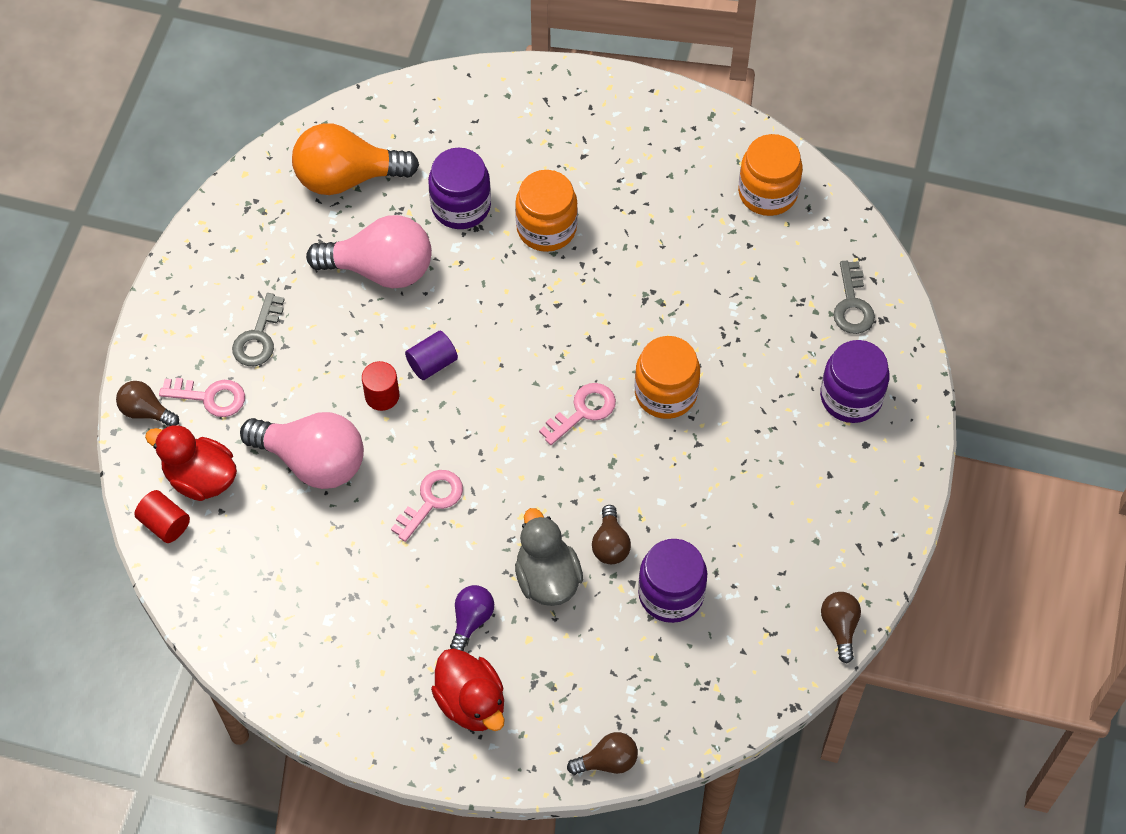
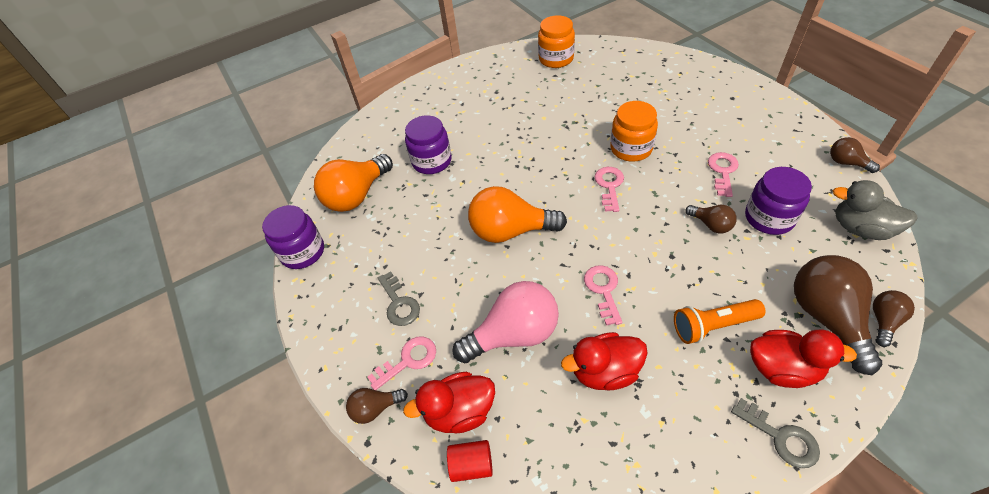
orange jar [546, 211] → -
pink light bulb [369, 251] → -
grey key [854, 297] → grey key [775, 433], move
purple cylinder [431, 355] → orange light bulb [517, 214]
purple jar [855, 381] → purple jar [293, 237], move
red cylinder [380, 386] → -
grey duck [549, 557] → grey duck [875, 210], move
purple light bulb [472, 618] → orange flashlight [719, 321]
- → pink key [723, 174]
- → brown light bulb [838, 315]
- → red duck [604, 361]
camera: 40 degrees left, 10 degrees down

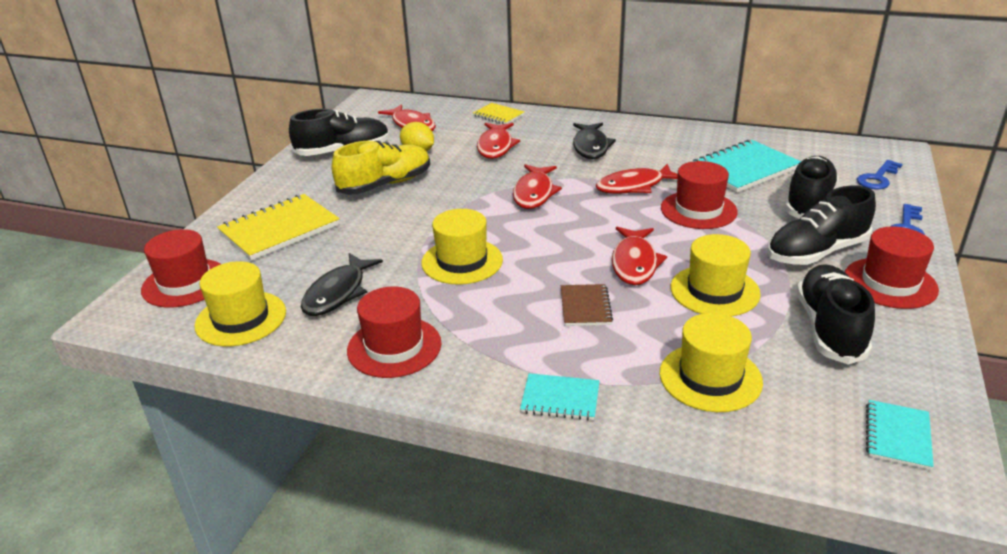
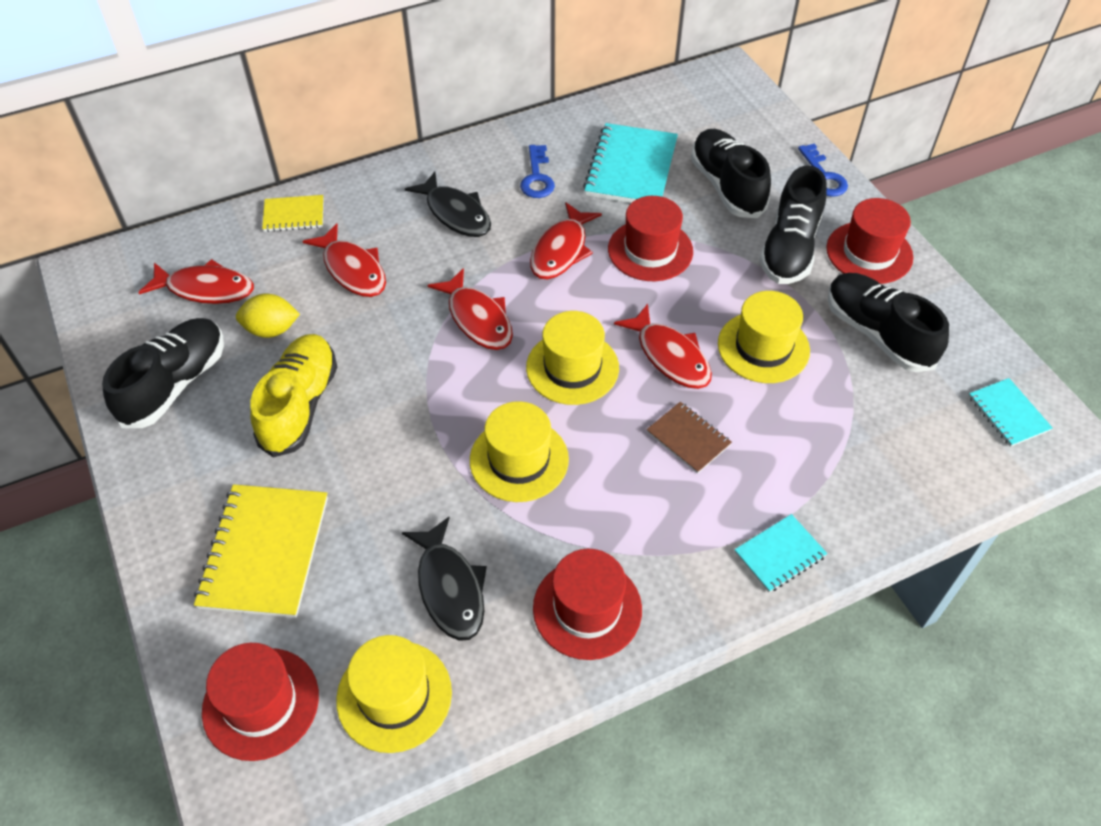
blue key [879, 174] → blue key [537, 171], move
yellow hat [711, 362] → yellow hat [572, 358], move
camera: 45 degrees left, 20 degrees up

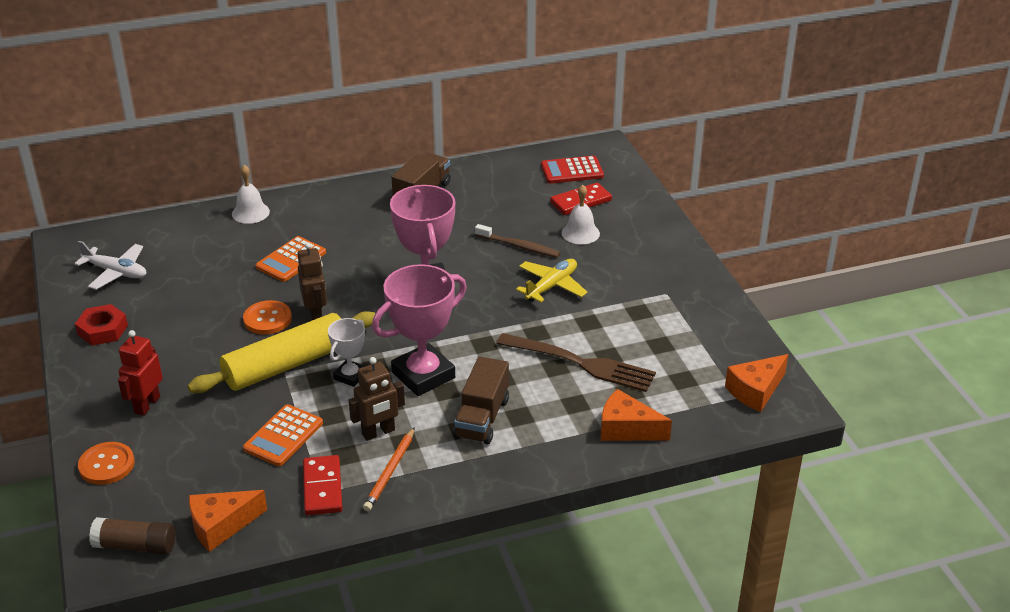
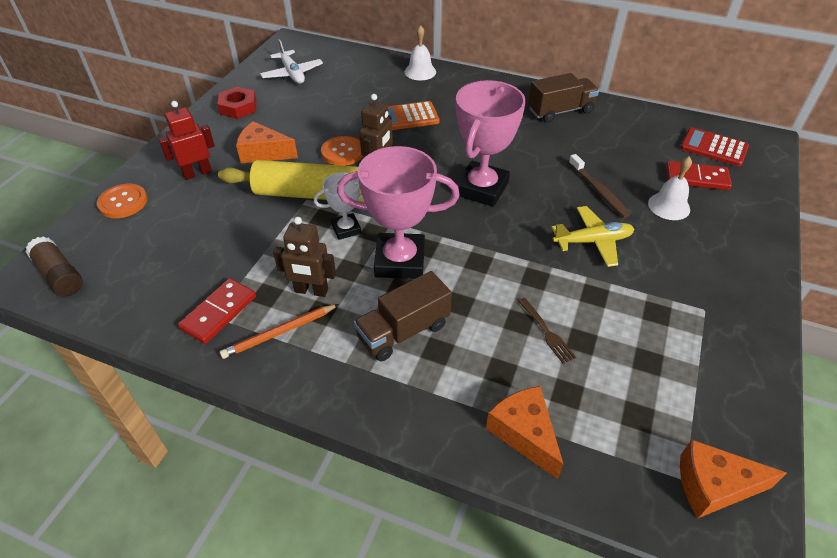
brown fork [576, 362] → brown fork [547, 331], x0.46
orange calculator [283, 435] → -
orange cheese [228, 521] → orange cheese [267, 142], move
camera: 40 degrees right, 10 degrees up

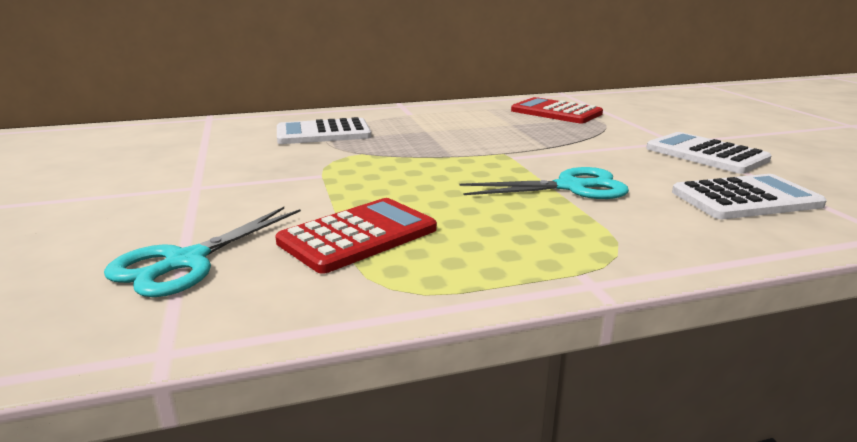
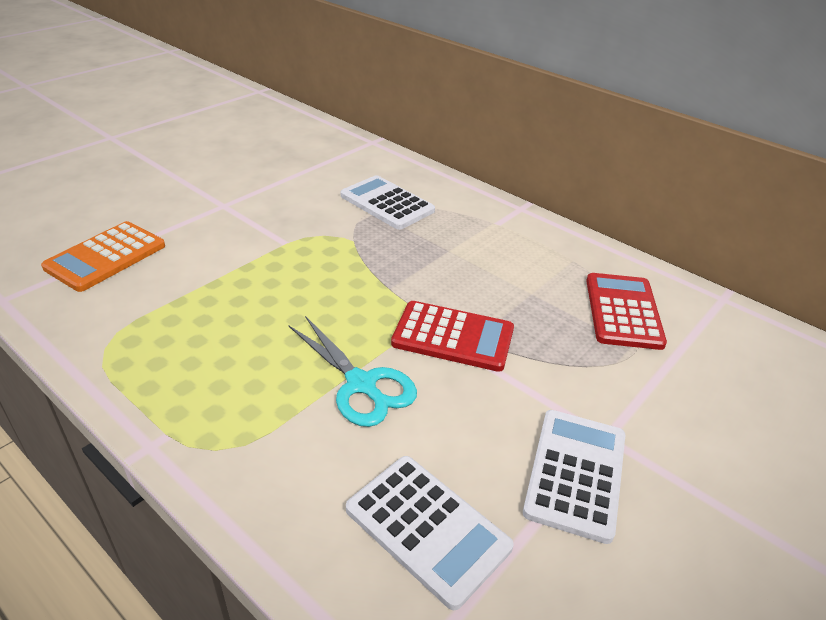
red calculator [356, 236] → red calculator [452, 336], move
turquoise scissors [202, 252] → orange calculator [103, 256]
camera: 55 degrees right, 15 degrees up

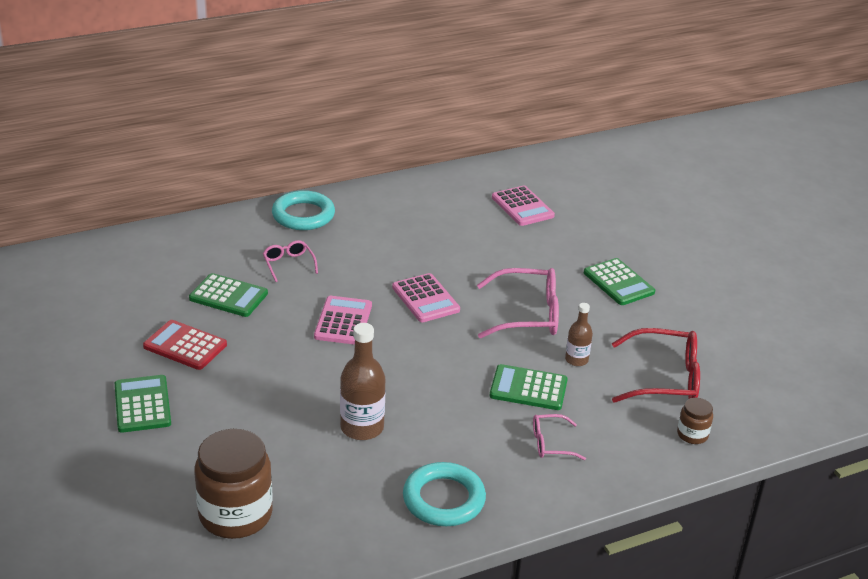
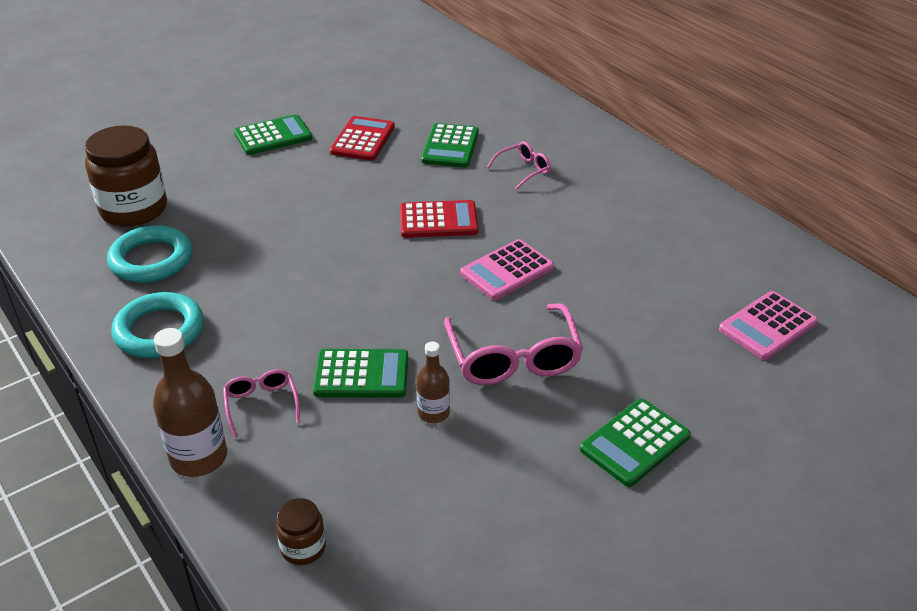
turquoise ring [303, 210] → turquoise ring [149, 254], move
pink calculator [343, 320] → red calculator [439, 219]
brown bottle [362, 381] → brown bottle [190, 402], move
red glasses [656, 365] → -
green calculator [529, 387] → green calculator [360, 373], 90 degrees clockwise
camera: 80 degrees right, 5 degrees up

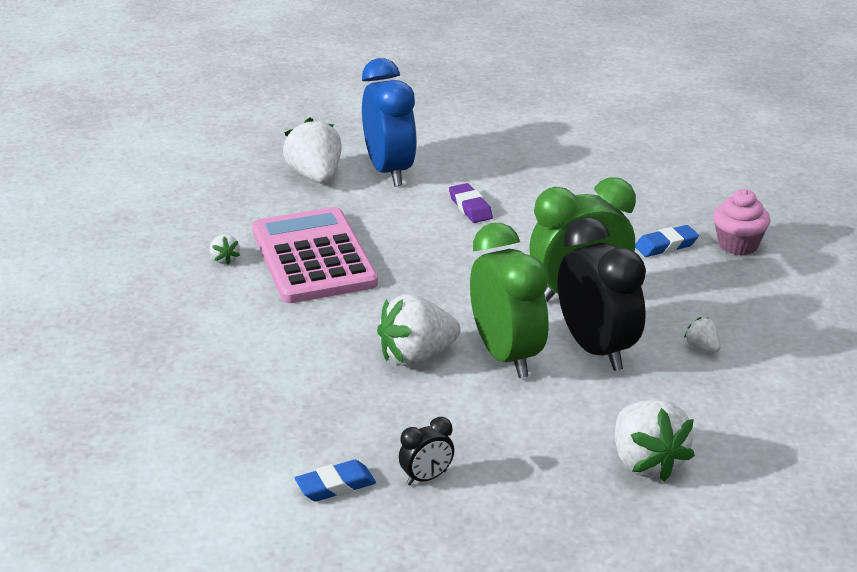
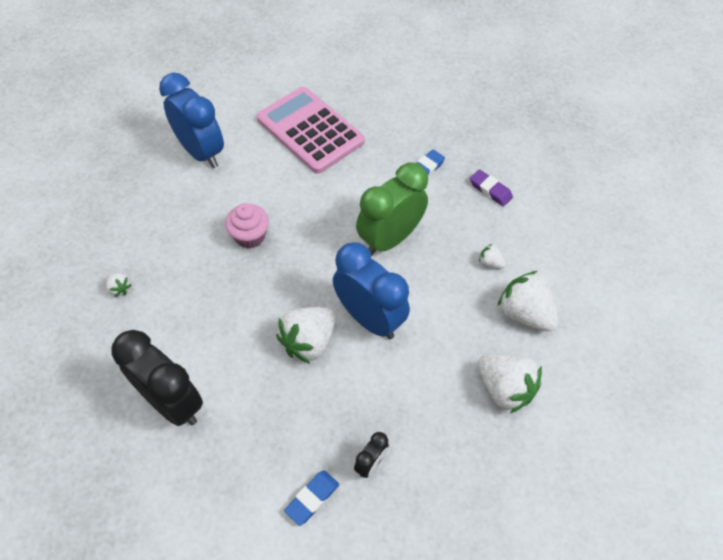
white strawberry [312, 151] → white strawberry [528, 301], move
purple eraser [471, 203] → purple eraser [491, 187], move
pink cupcake [742, 222] → pink cupcake [247, 226], move
pink calculator [315, 255] → pink calculator [311, 130], move
black clock [602, 294] → black clock [157, 378], move
green clock [509, 300] → blue clock [371, 290]
camera: 25 degrees left, 25 degrees up

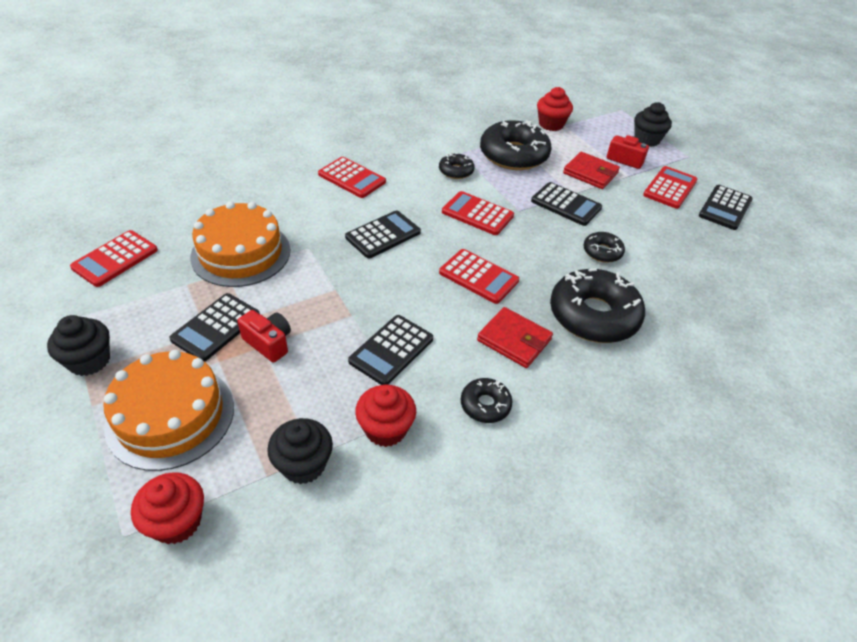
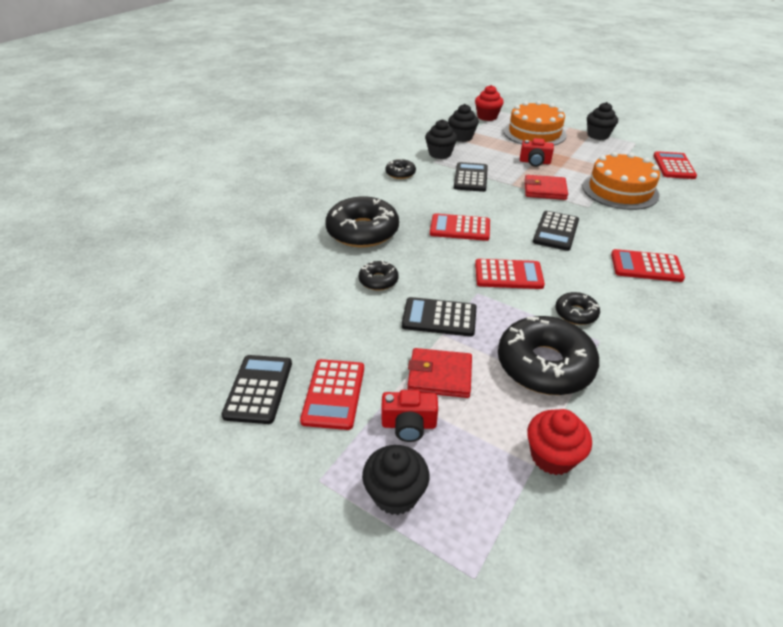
black calculator [214, 327] → -
red wallet [515, 337] → red wallet [546, 187], move
red cupcake [385, 416] → black cupcake [441, 139]
camera: 155 degrees right, 5 degrees down

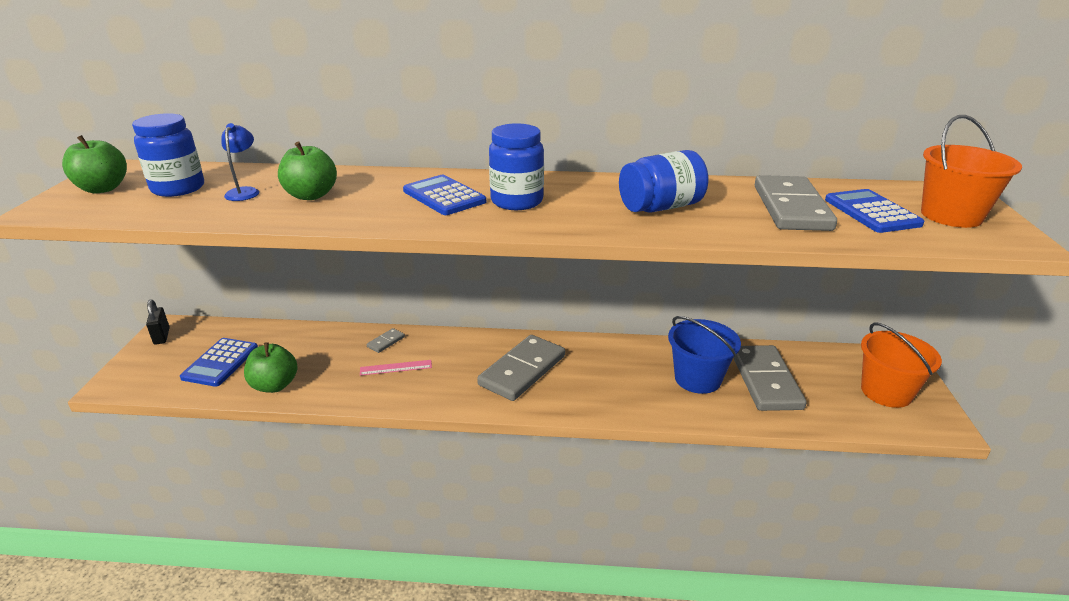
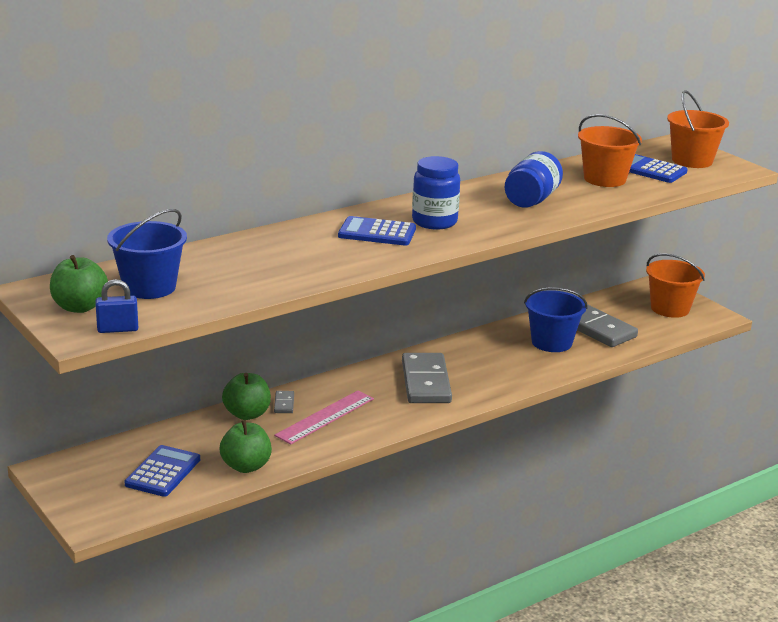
blue jar [168, 155] → blue bucket [147, 254]
blue lamp [240, 162] → -
green apple [307, 171] → green apple [246, 396], move
grey domino [796, 203] → orange bucket [610, 150]
black padlock [158, 322] → -
blue calculator [219, 362] → blue calculator [162, 471], 135 degrees counterclockwise
pink ruler [396, 368] → pink ruler [324, 417], x1.70
- → blue padlock [117, 306]
camera: 40 degrees left, 5 degrees down

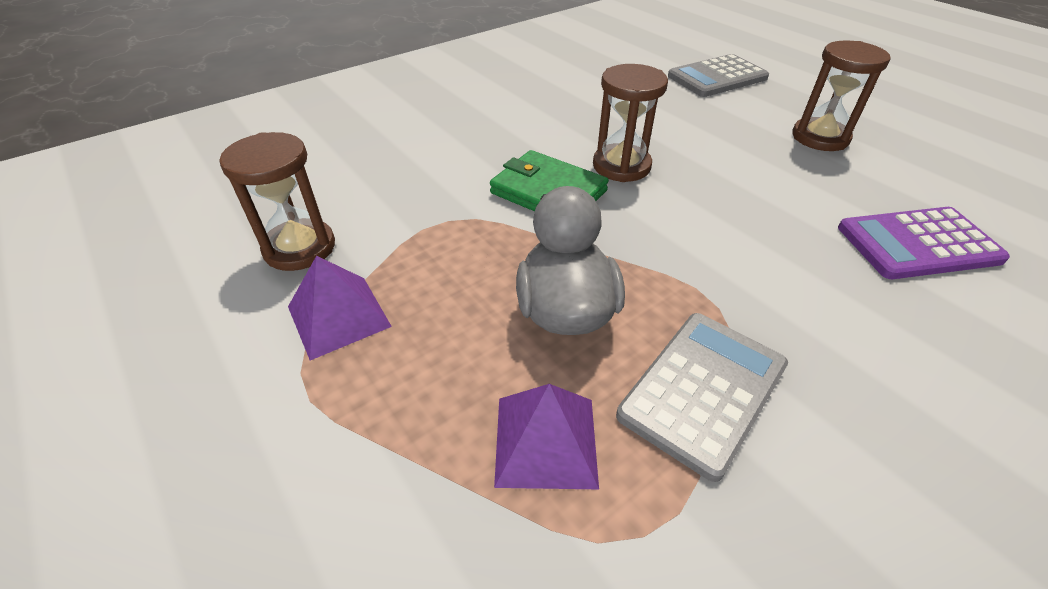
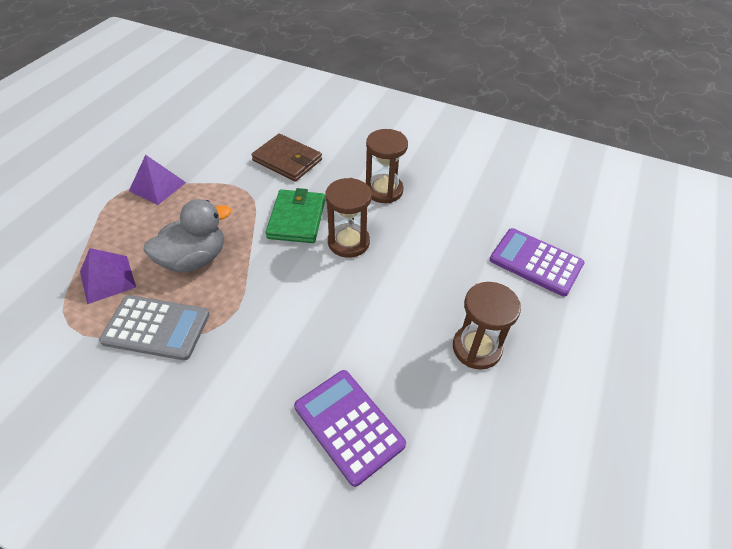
grey calculator [718, 75] → purple calculator [537, 262]
brown hourglass [277, 201] → brown hourglass [387, 166], move
- → brown wallet [286, 157]
camera: 60 degrees right, 5 degrees up

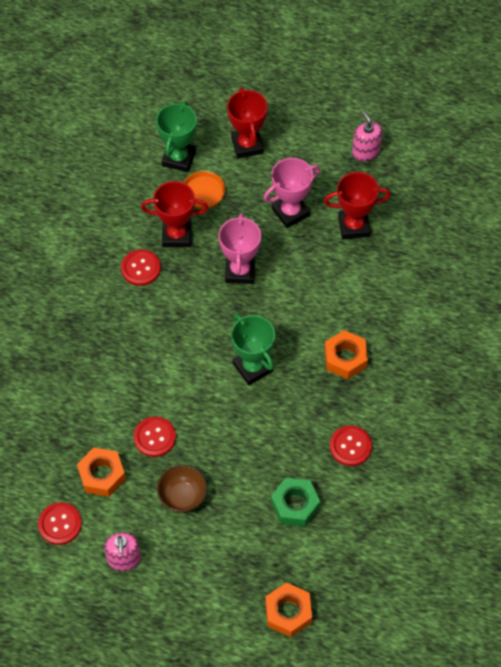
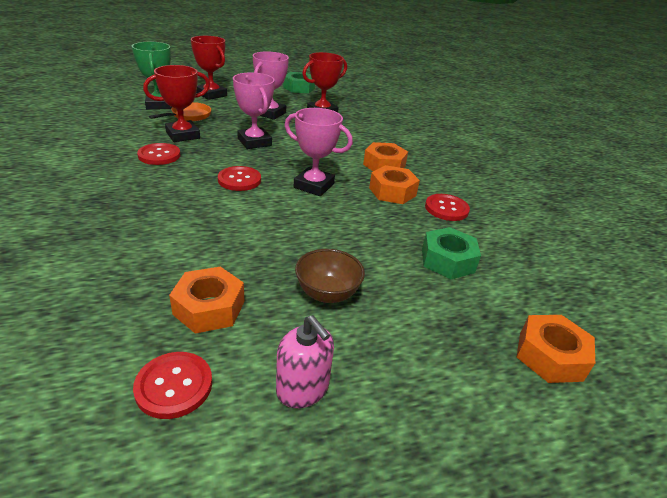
pink soap dispenser [367, 136] → green nut [299, 82]
green trophy [253, 349] → pink trophy [319, 152]
red button [155, 437] → red button [239, 178], move
- → orange nut [394, 184]
camera: 35 degrees left, 25 degrees down

